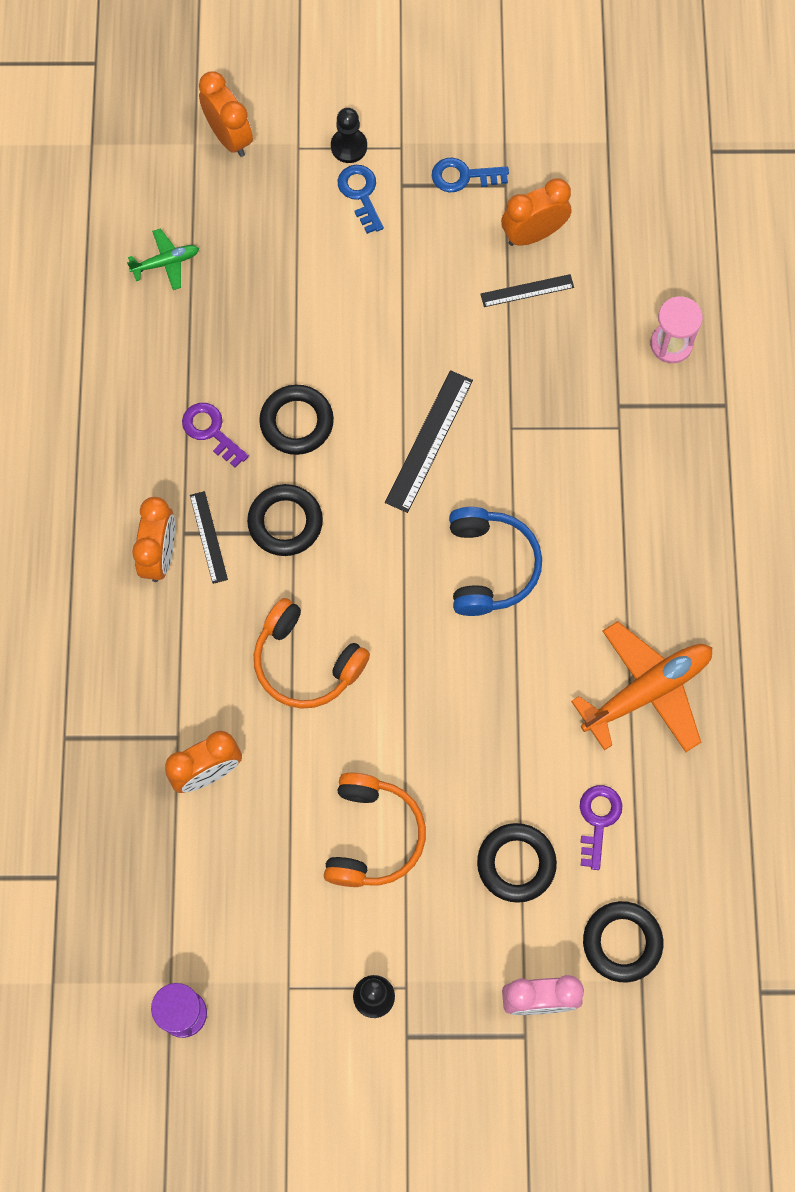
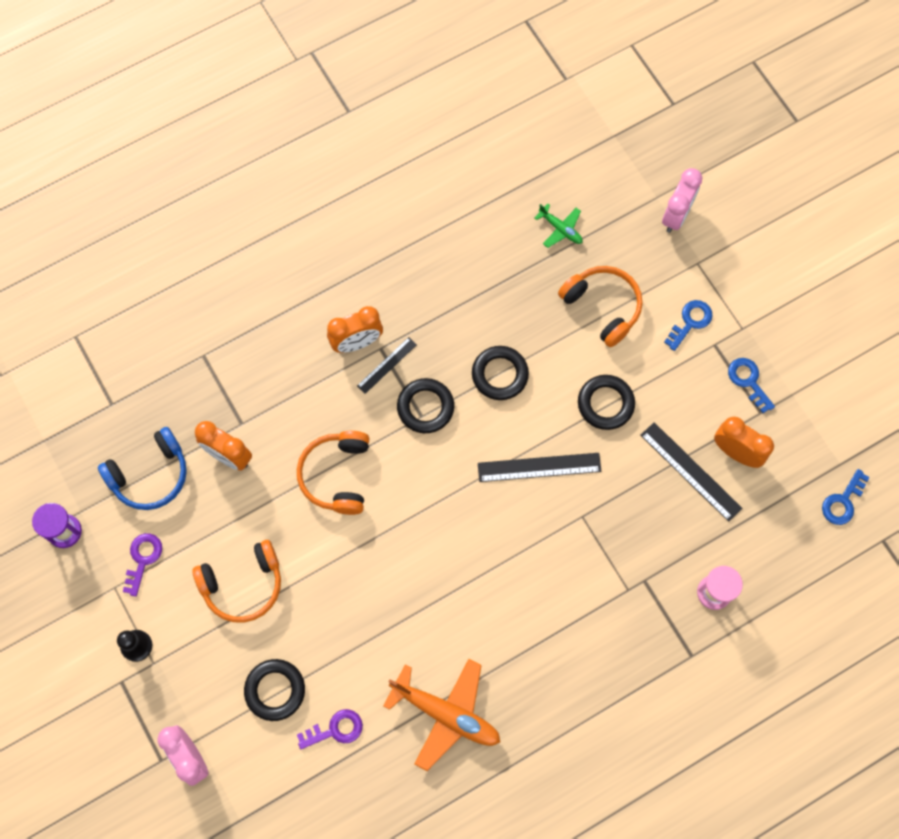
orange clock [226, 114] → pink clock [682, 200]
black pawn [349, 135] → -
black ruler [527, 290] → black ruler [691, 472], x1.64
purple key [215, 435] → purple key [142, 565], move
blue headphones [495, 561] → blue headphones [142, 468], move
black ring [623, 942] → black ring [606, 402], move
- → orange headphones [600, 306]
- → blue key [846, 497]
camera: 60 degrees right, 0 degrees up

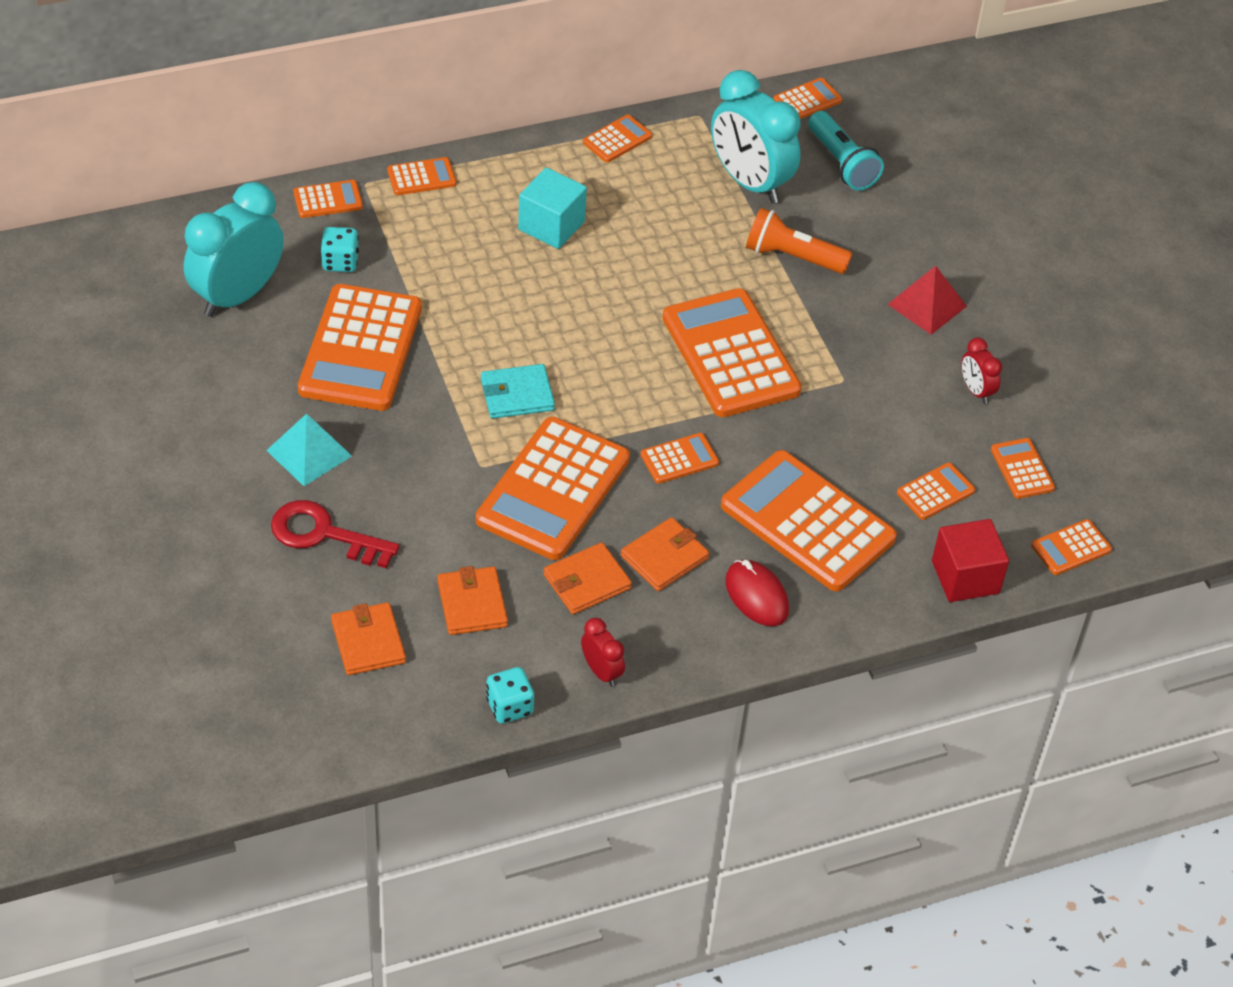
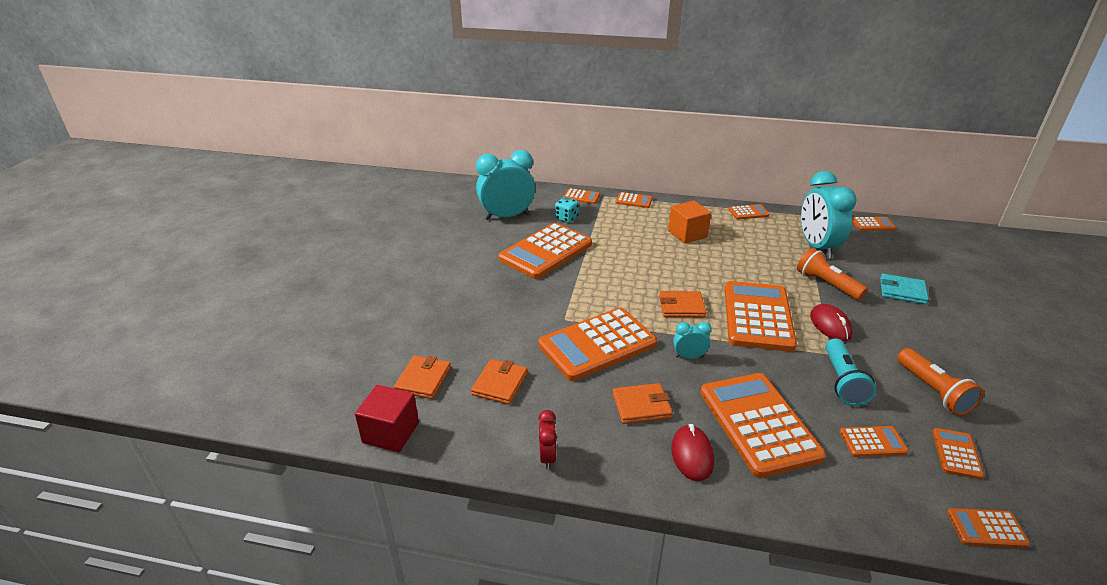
turquoise flashlight [846, 151] → turquoise flashlight [850, 372], move
turquoise cube [552, 208] → orange cube [689, 222]
red pyramid [927, 300] → -
red clock [982, 371] → orange flashlight [940, 382]
turquoise wallet [518, 391] → turquoise wallet [904, 289], move
turquoise pyramid [309, 449] → -
orange calculator [680, 458] → turquoise clock [692, 340]
red key [335, 534] → -
red cube [970, 560] → red cube [387, 418], move
orange wallet [587, 578] → orange wallet [683, 304], move
turquoise dice [510, 695] → -
- → red mouse [831, 323]
camera: 35 degrees right, 15 degrees down

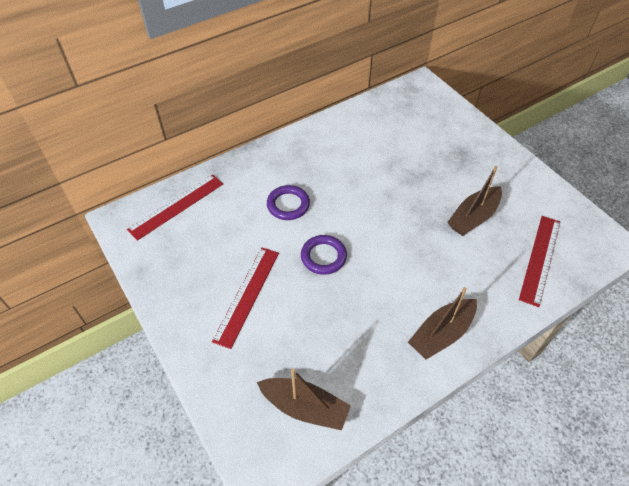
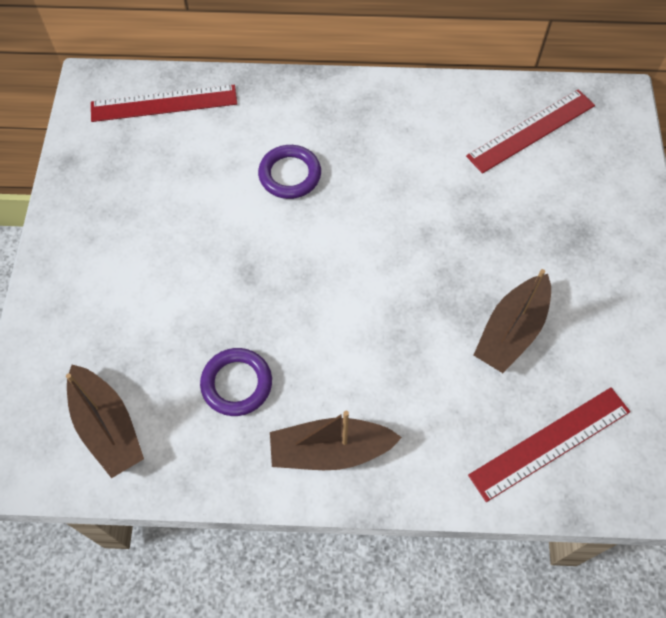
brown boat [474, 201] → brown boat [512, 321], 45 degrees counterclockwise
purple ring [324, 255] → purple ring [236, 382], move
red ruler [245, 298] → red ruler [530, 131], move
camera: 35 degrees right, 10 degrees up

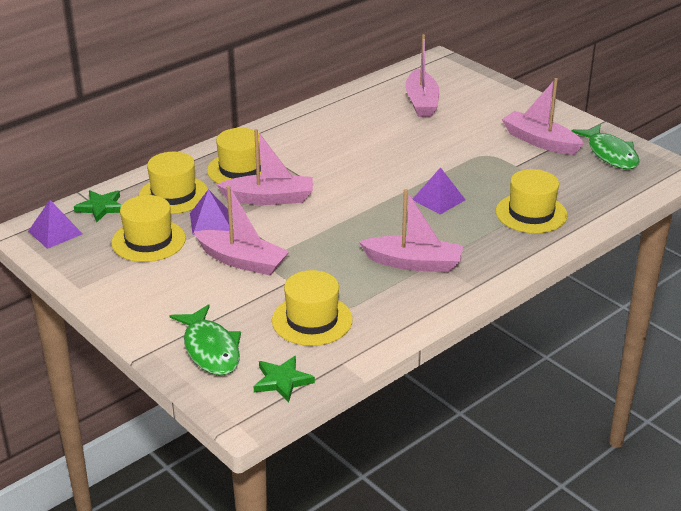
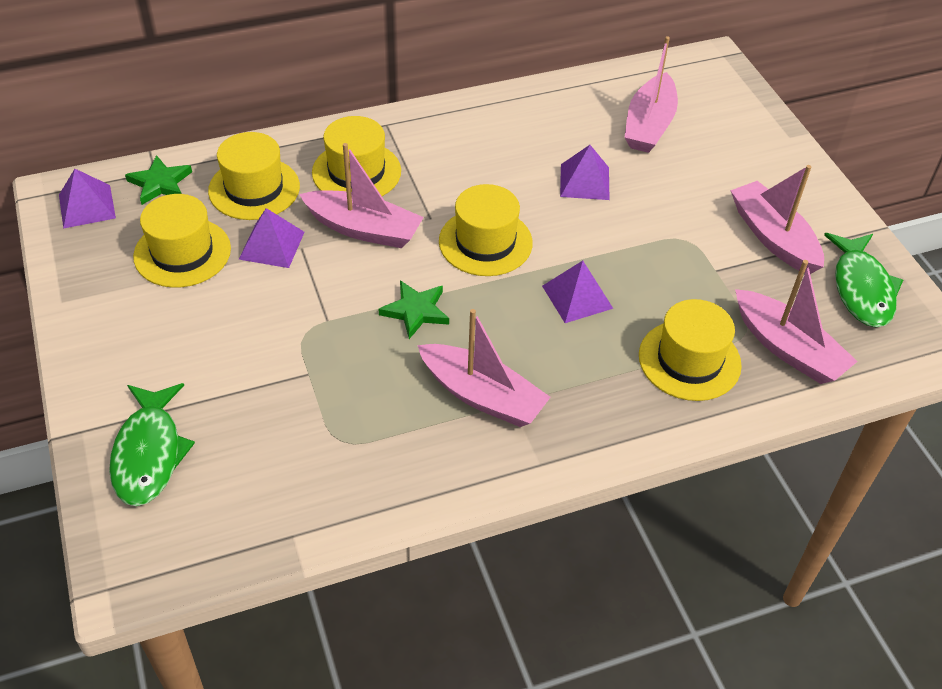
pink boat [242, 230] → pink boat [796, 322], move
yellow hat [312, 308] → yellow hat [486, 230], move
green star [284, 379] → green star [413, 309], move
- → purple pyramid [585, 172]
camera: 20 degrees right, 15 degrees up

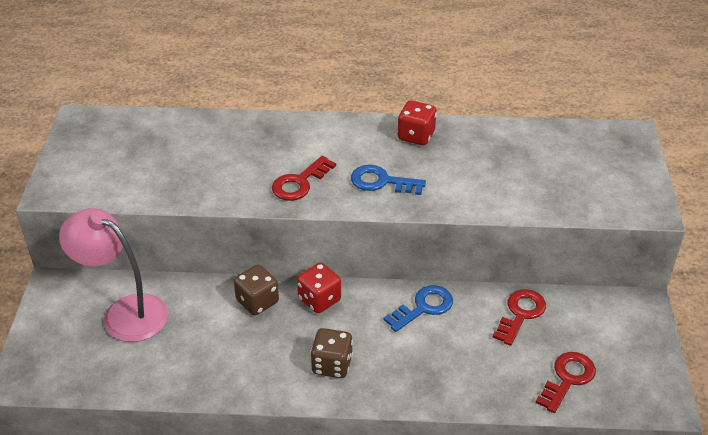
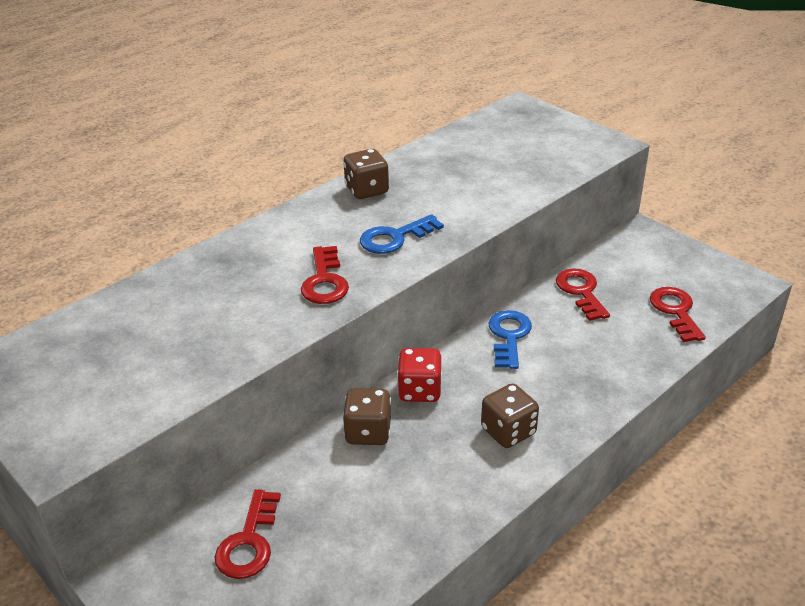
red dice [417, 122] → brown dice [366, 174]
pink lamp [113, 275] → red key [248, 534]
camera: 45 degrees left, 5 degrees down

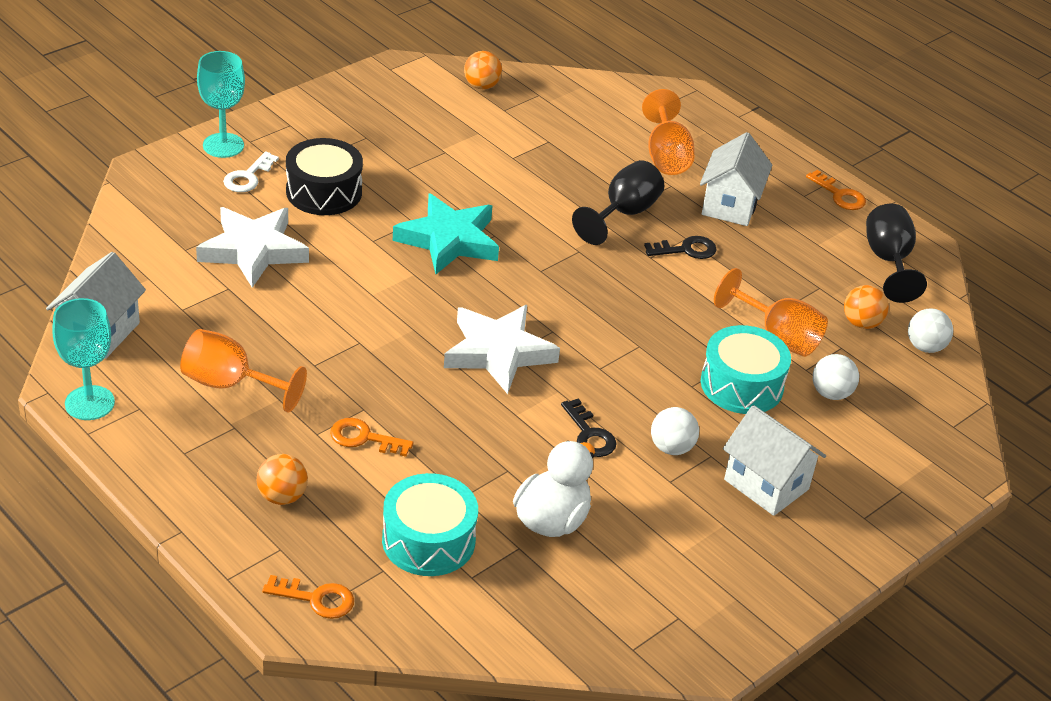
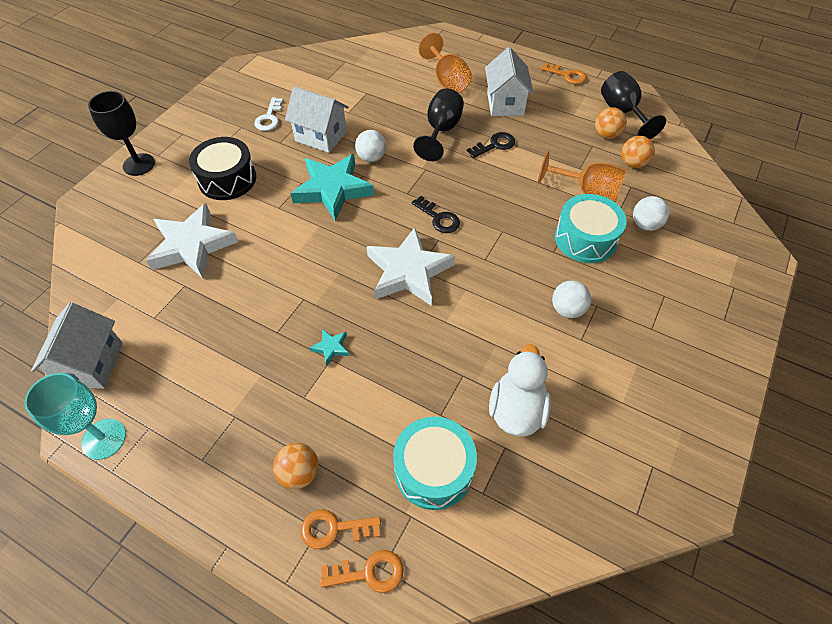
turquoise goblet [221, 104] → black goblet [121, 133]
orange ball [483, 70] → orange ball [611, 123], move
white key [251, 171] → white key [268, 114], move
white ball [930, 330] → white ball [370, 146], move
orange goblet [243, 371] → -
black key [589, 427] → black key [436, 214], move
white house [774, 460] → white house [317, 119], move
orange key [371, 437] → orange key [341, 529], move
- → turquoise star [329, 347]
camera: 15 degrees left, 15 degrees up

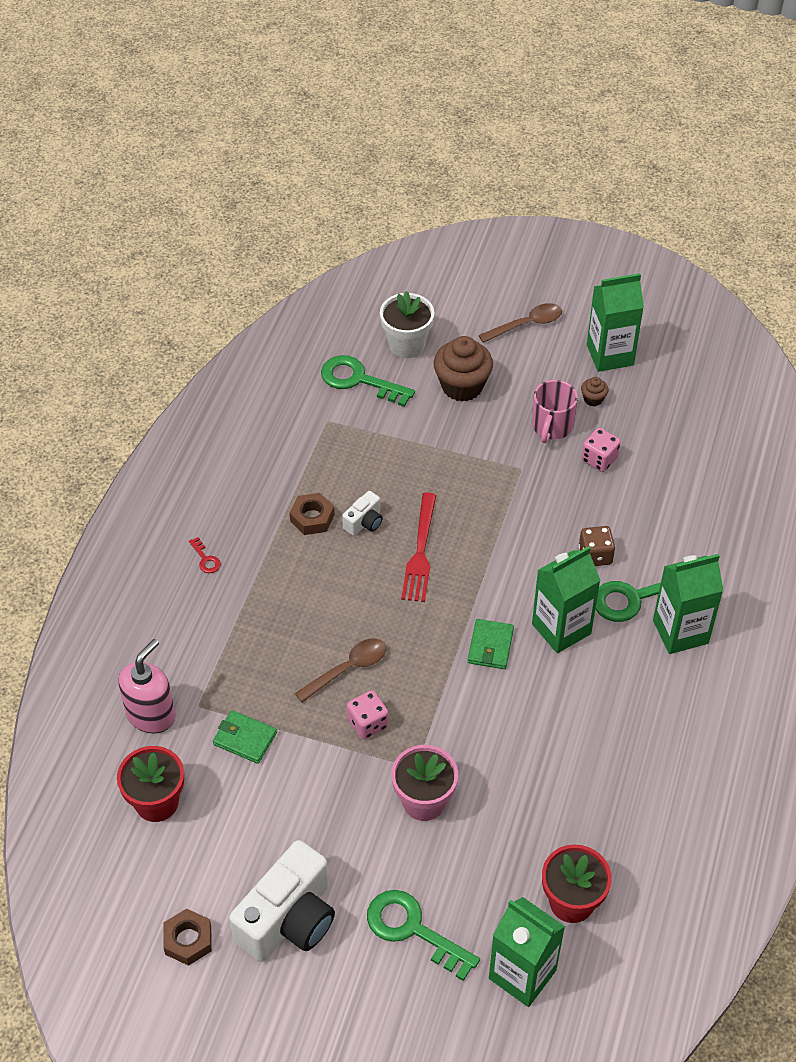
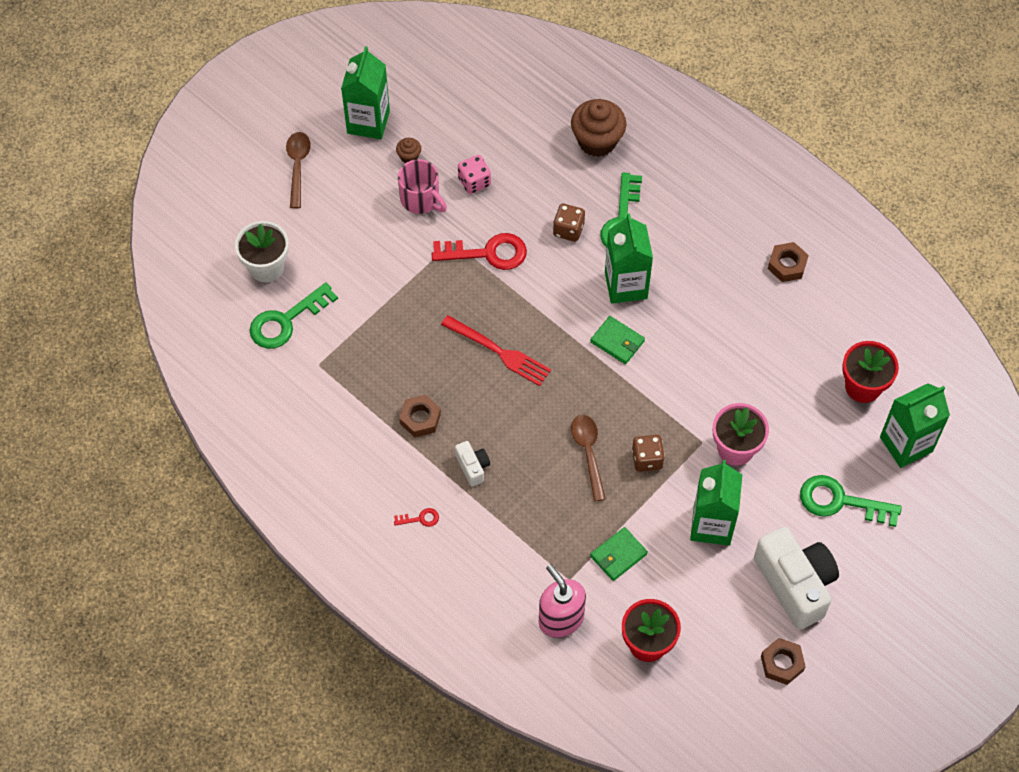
brown cupcake [463, 369] → brown cupcake [598, 128], move
white camera [362, 513] → white camera [472, 464], move
green carton [688, 604] → green carton [716, 503], move
pink dice [368, 714] → brown dice [648, 453]
green key [423, 935] → green key [851, 501], 45 degrees clockwise
- → red key [479, 251]
- → brown nut [788, 262]
camera: 65 degrees left, 10 degrees up

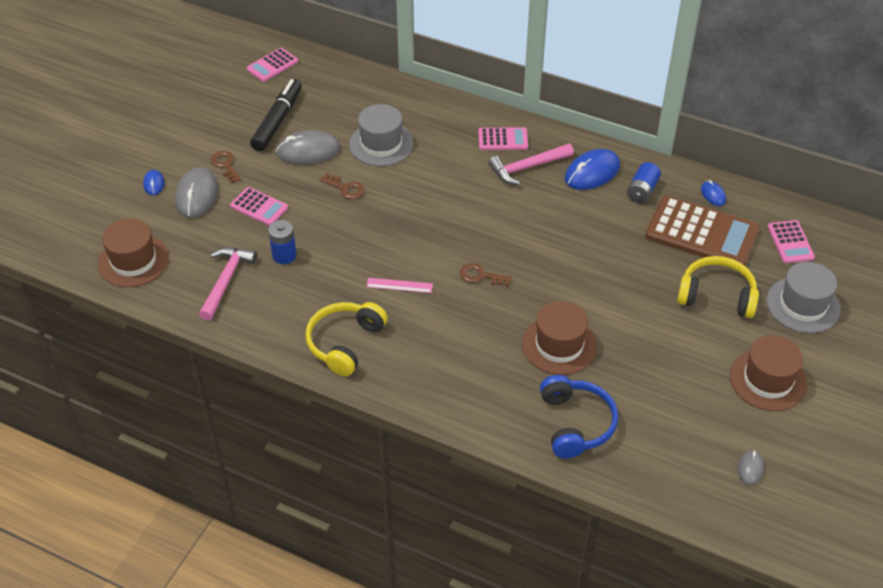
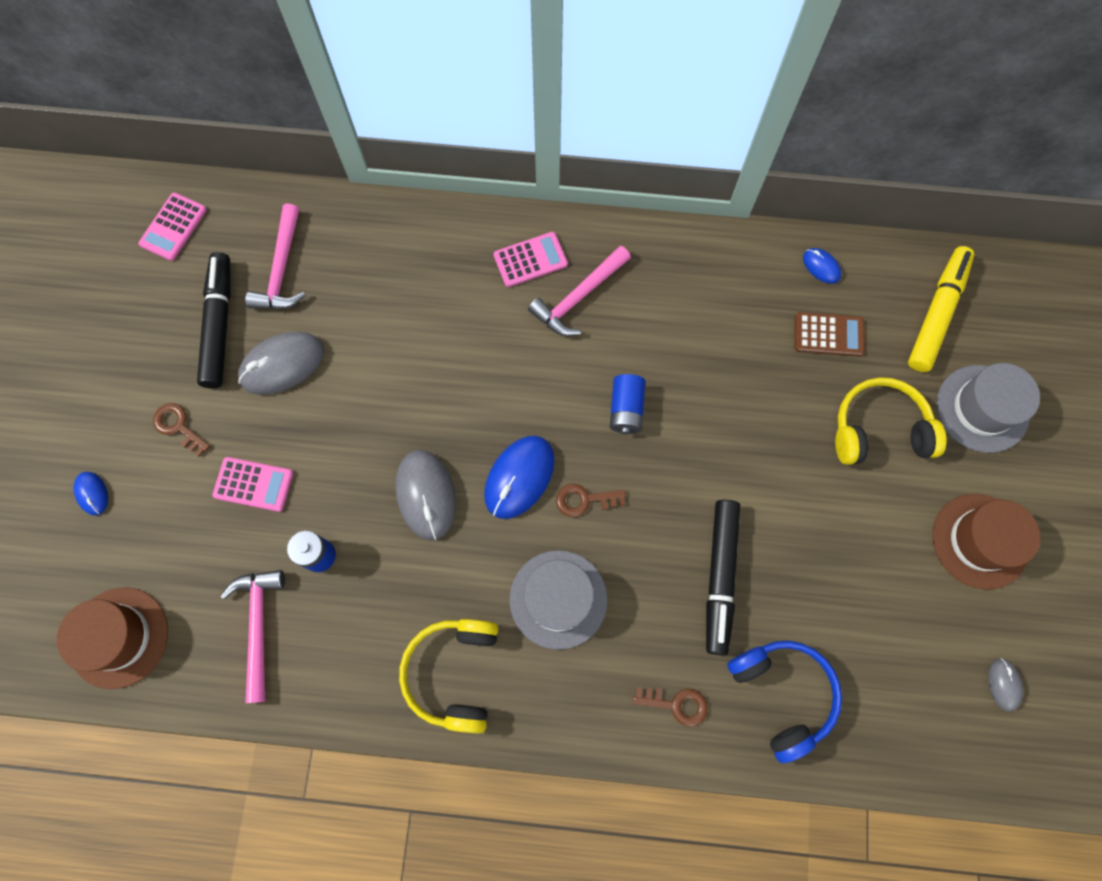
grey hat [381, 135] → grey hat [558, 600], move
blue mouse [592, 169] → blue mouse [519, 477], move
blue battery [644, 182] → blue battery [628, 404], move
grey mouse [196, 192] → grey mouse [425, 495], move
brown key [342, 186] → brown key [670, 707], move
brown calculator [702, 231] → brown calculator [830, 334], x0.52
pink calculator [791, 241] → yellow marker [941, 309]
pink ruler [399, 285] → -
brown hat [559, 338] → black marker [723, 578]
- → pink hammer [275, 256]
camera: 20 degrees left, 25 degrees up

